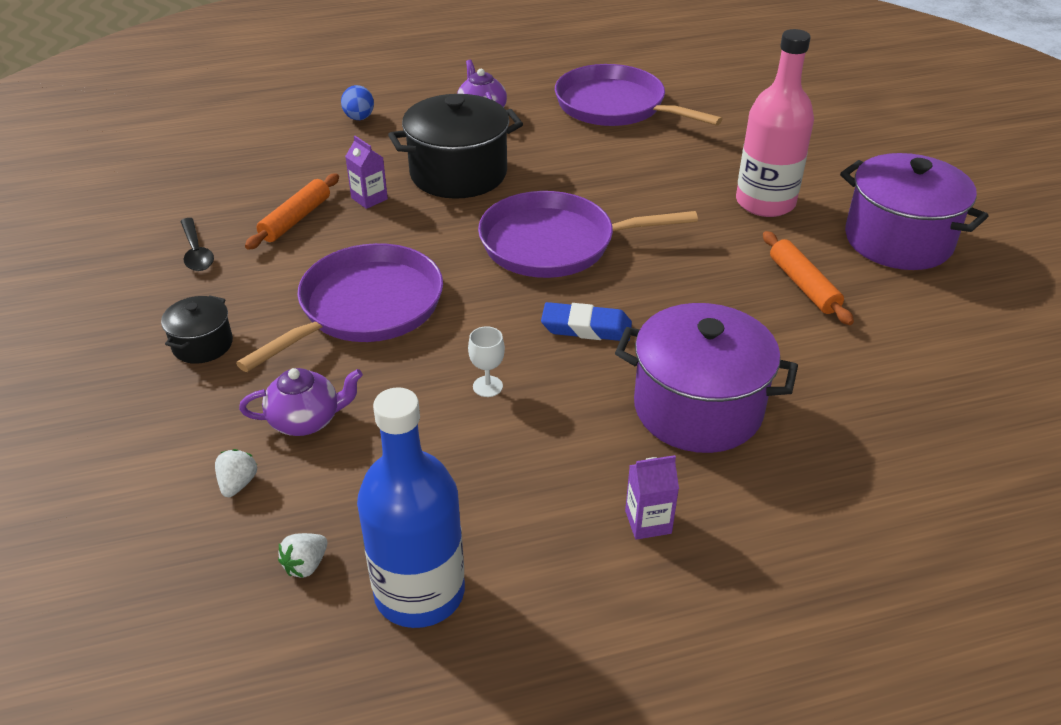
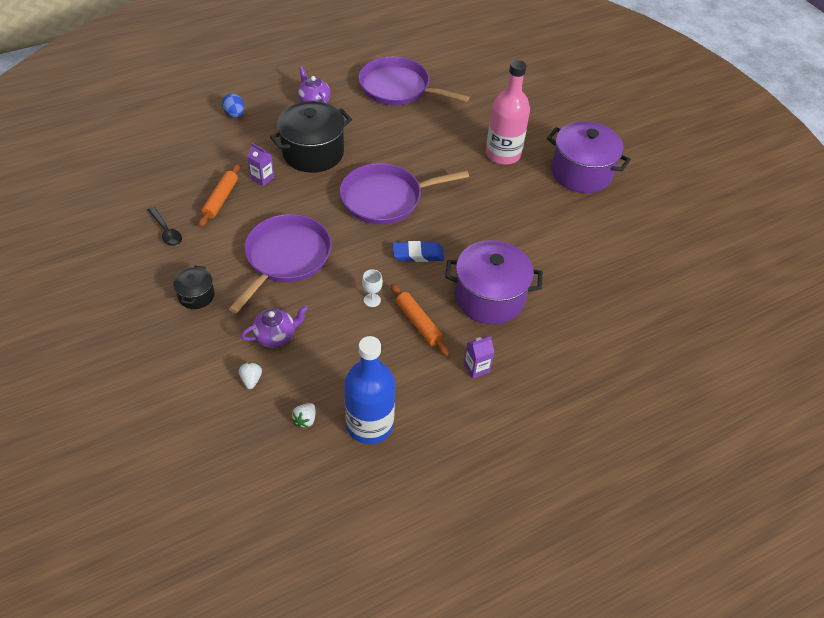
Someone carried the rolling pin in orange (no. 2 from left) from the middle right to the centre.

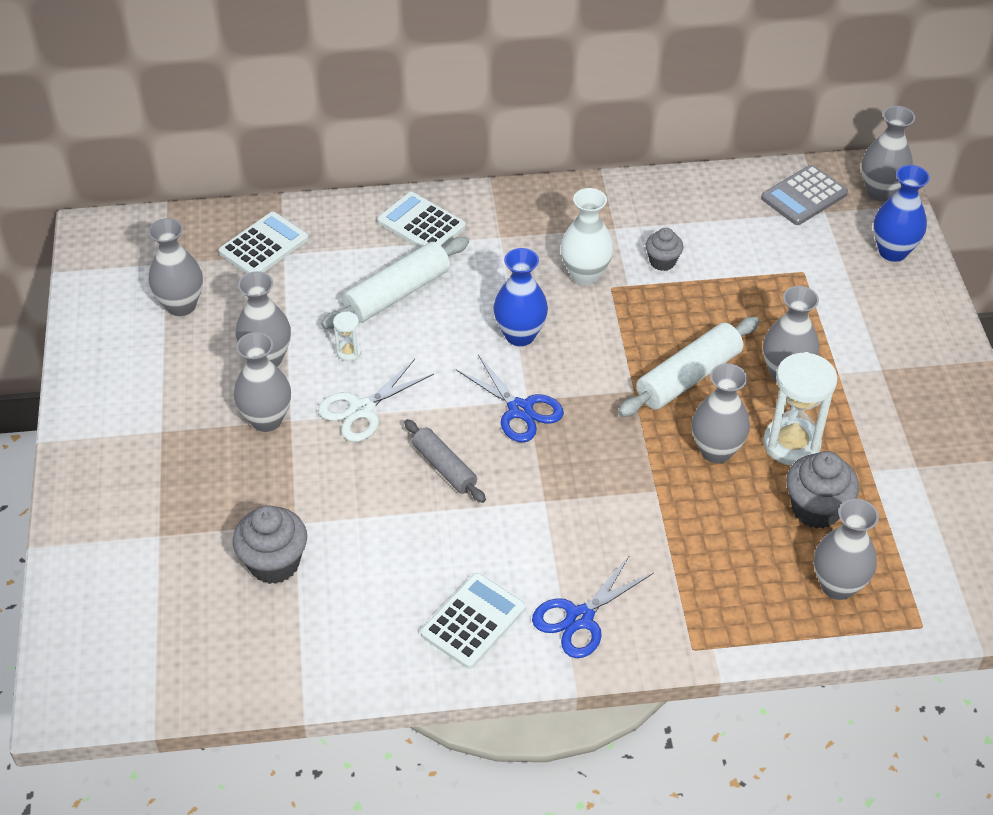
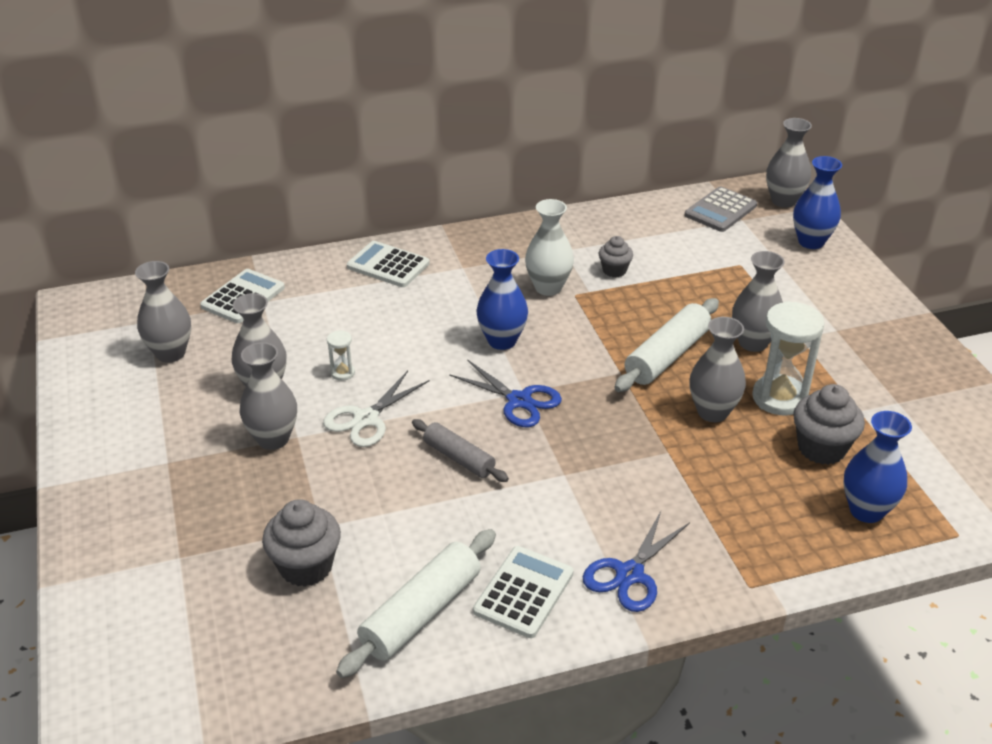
Someone carried the rolling pin in white (no. 1 from left) from the centre to the bottom centre.
Someone repainted the vase in grey (no. 6 from left) at the bottom right, which became the vase in blue (no. 3 from left) at the middle right.

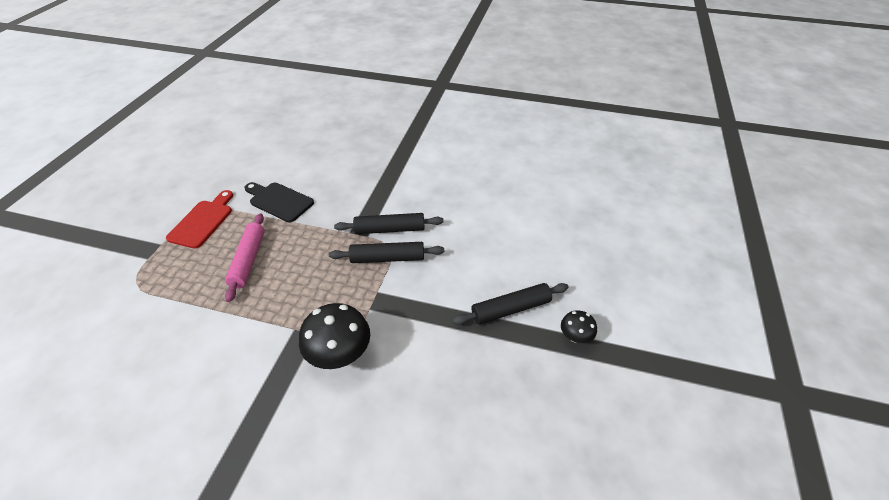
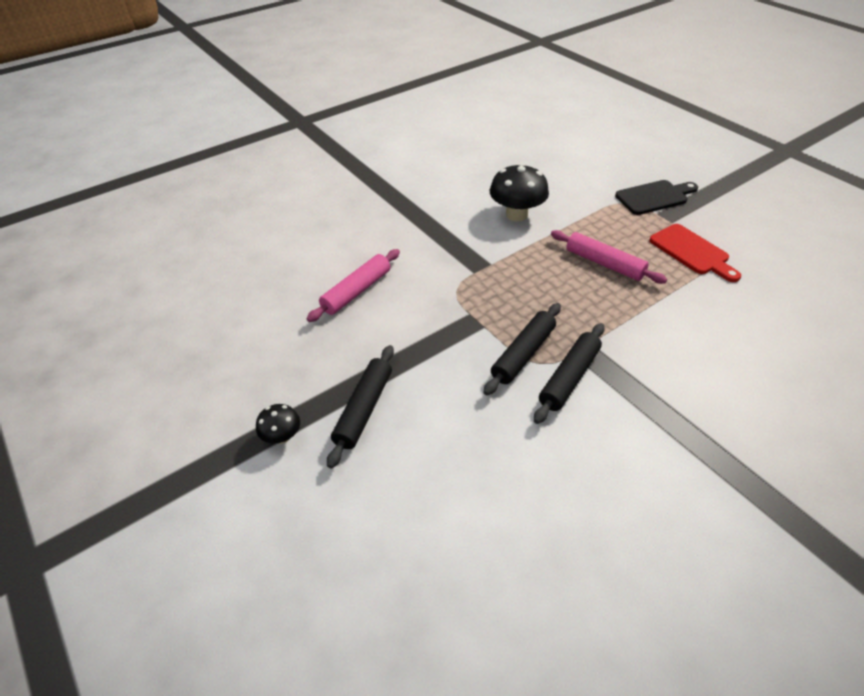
Someone carried the cutting board in black from the middle left to the top right.
Someone carried the mushroom in black (no. 1 from left in the first image) from the bottom centre to the top centre.
Someone put down the rolling pin in pink (no. 1 from left) at the centre.

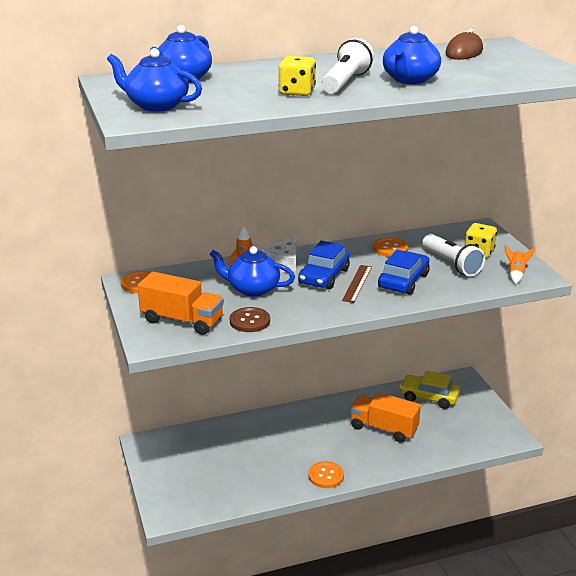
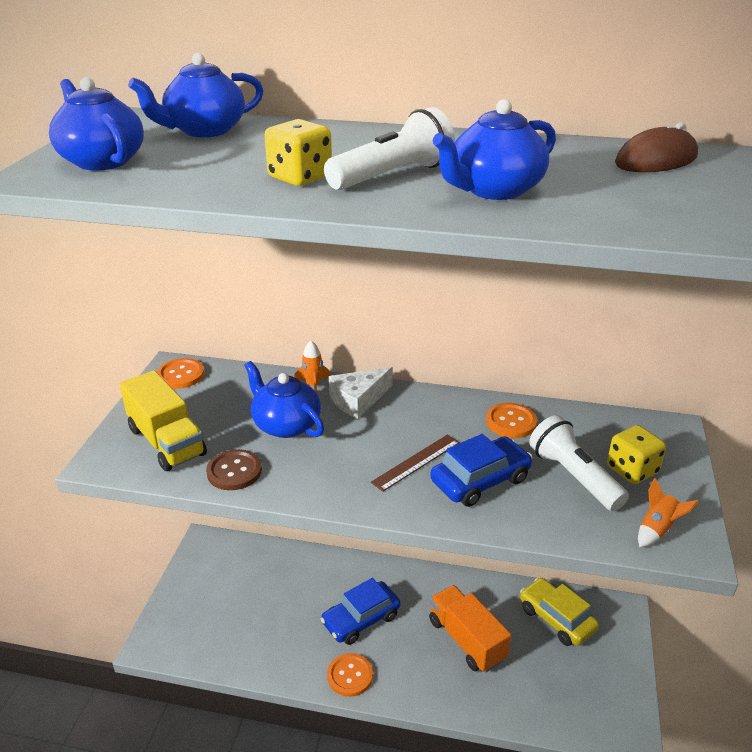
Someone rotated the flashlight in white (no. 2 from left) at the middle right by 150 degrees clockwise.
Someone carried the car in blue (no. 1 from left) from the centre to the bottom centre.
Someone repainted the truck in orange (no. 1 from left) at the middle left, which became the truck in yellow at the middle left.

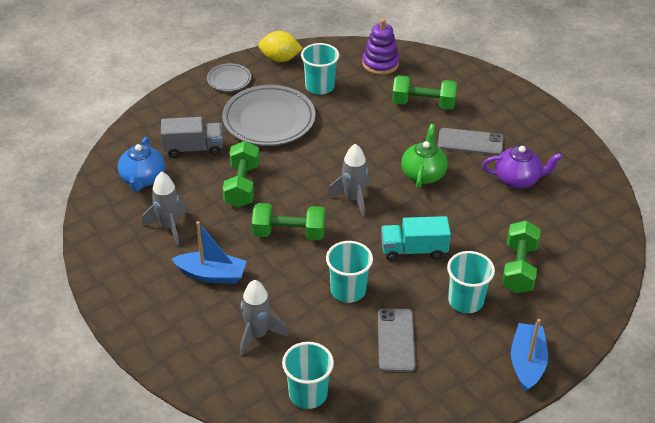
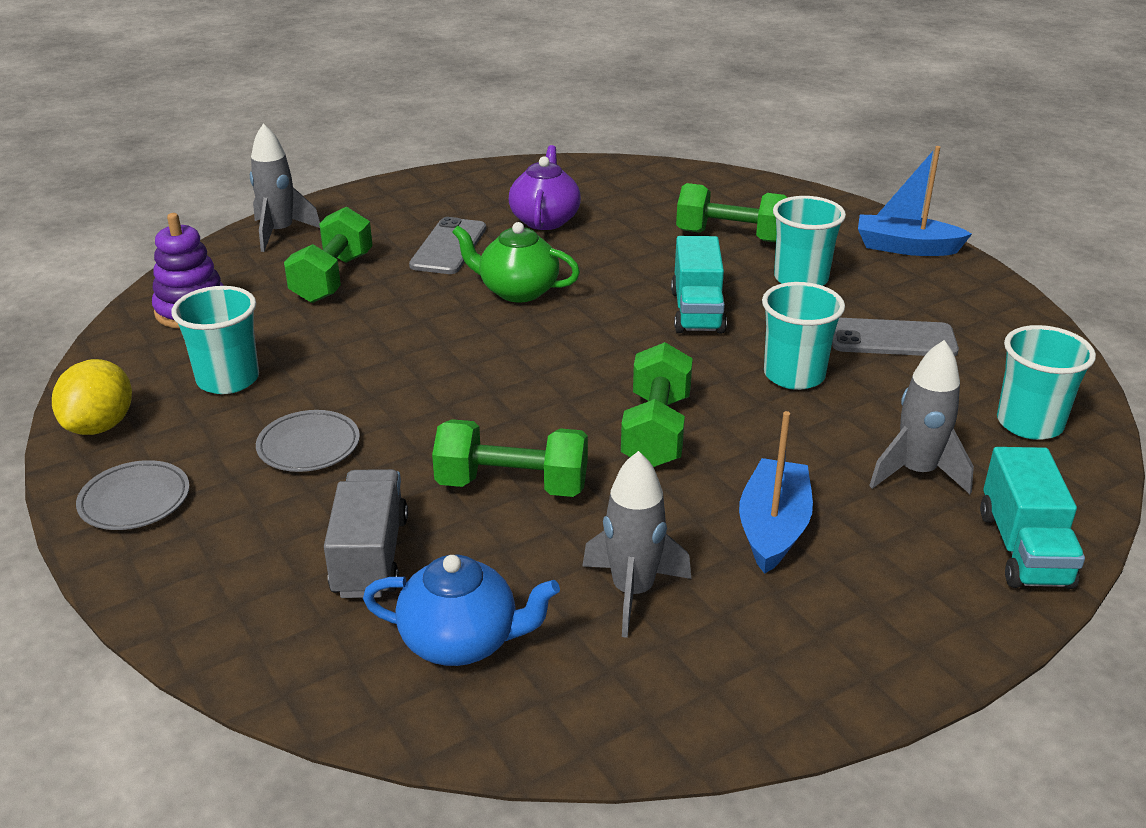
Someone scaled the plate in grey (no. 2 from left) at the top centre by 0.50.
Someone carried the rocket in grey (no. 3 from left in the first image) from the centre to the top left.
Someone put down the truck in turquoise (no. 2 from left) at the middle right.

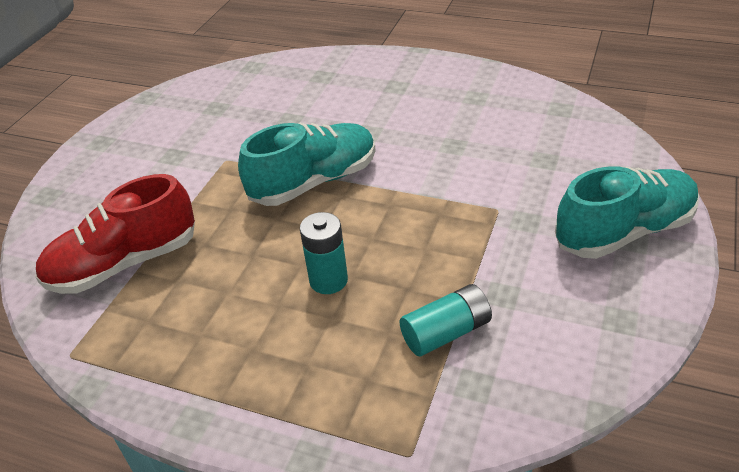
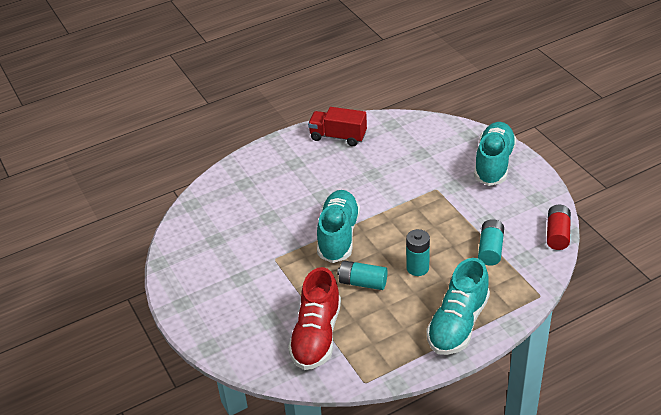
Someone put down the truck in red at the top centre.
Someone put down the battery in red at the middle right.
Someone put down the shoe in turquoise (no. 2 from left) at the bottom right.
Someone put down the battery in turquoise (no. 1 from left) at the centre.

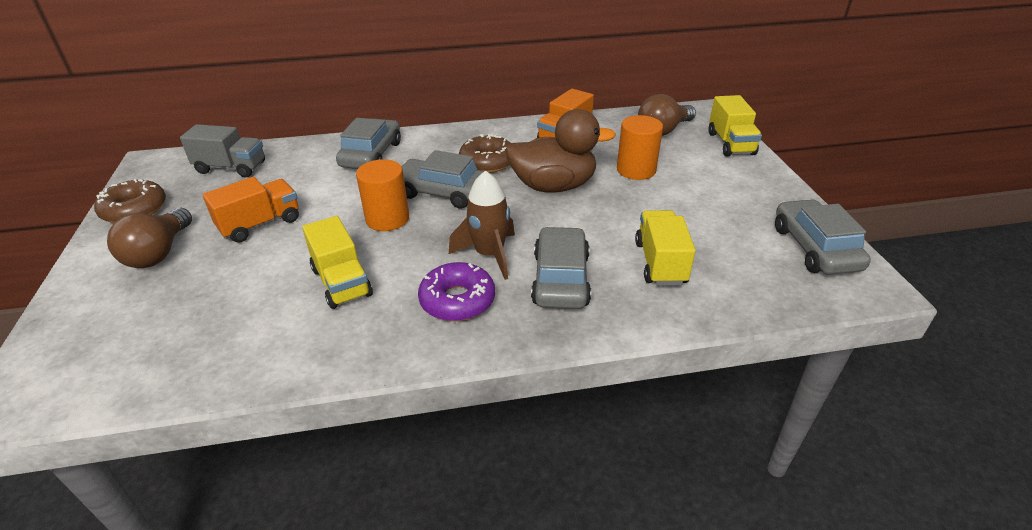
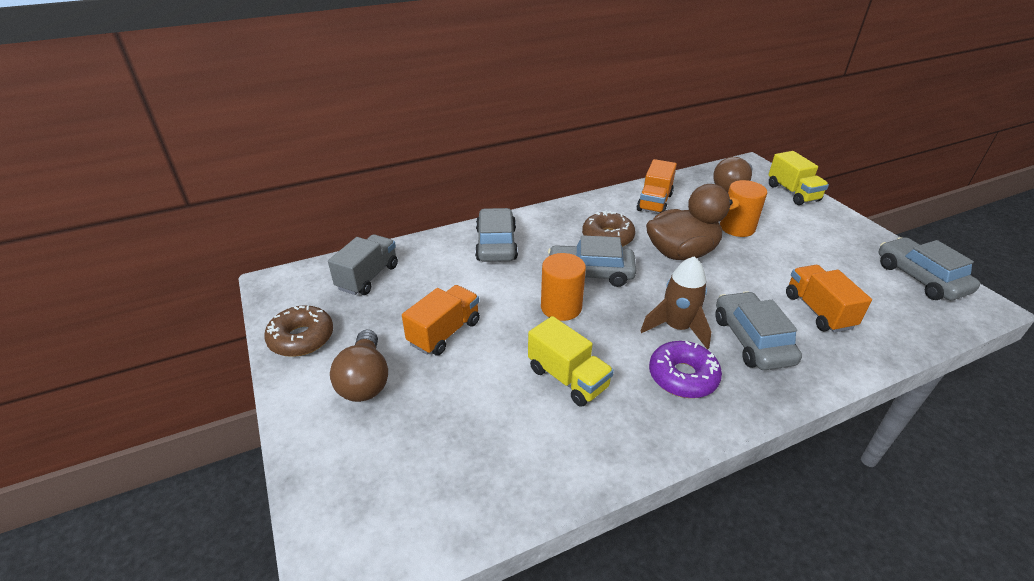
Someone rotated the truck in grey at the top left by 60 degrees counterclockwise.
Someone repainted the truck in yellow (no. 2 from left) at the centre, which became the truck in orange (no. 3 from left) at the middle right.

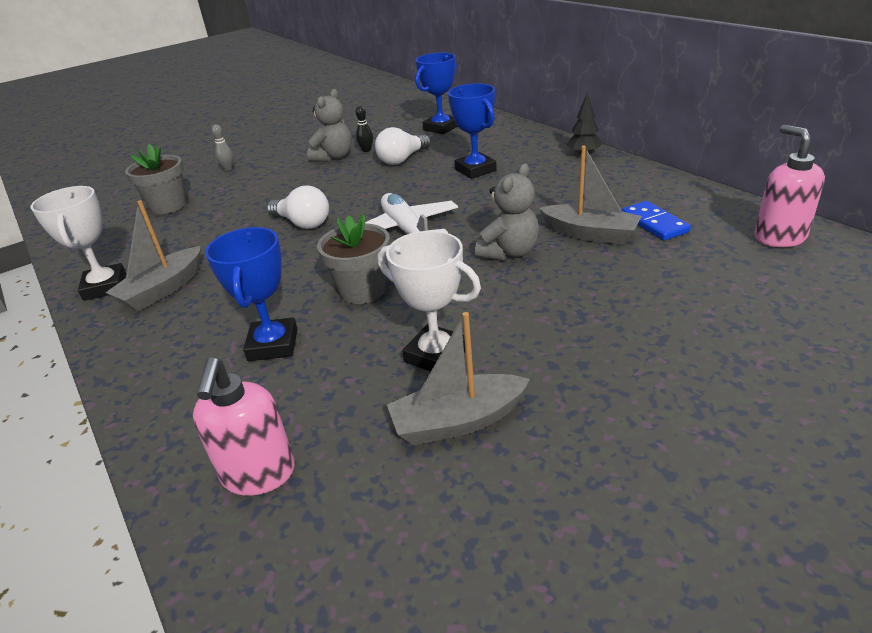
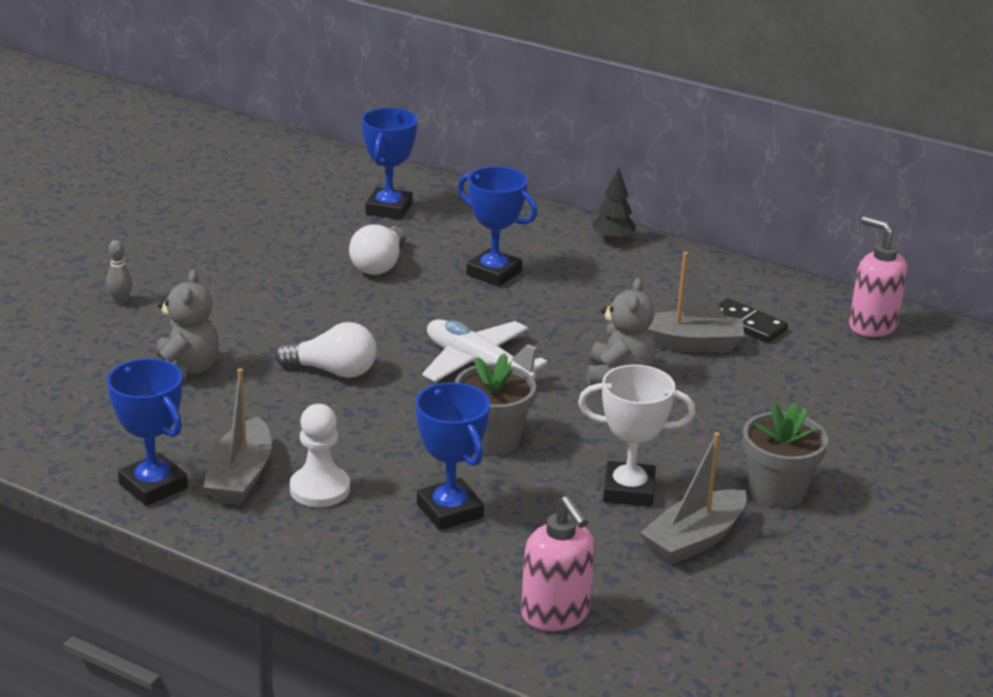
Someone carried the teddy bear in grey (no. 1 from left) from the top centre to the middle left.
Someone took away the bowling pin in black at the top centre.
Someone carried the flower pot in grey (no. 1 from left in the first image) from the top left to the middle right.
Someone repainted the trophy in white (no. 1 from left) at the middle left, which became the trophy in blue (no. 1 from left) at the middle left.
Someone repainted the domino in blue at the middle right, which became the domino in black at the middle right.
Someone put down the pawn in white at the middle left.

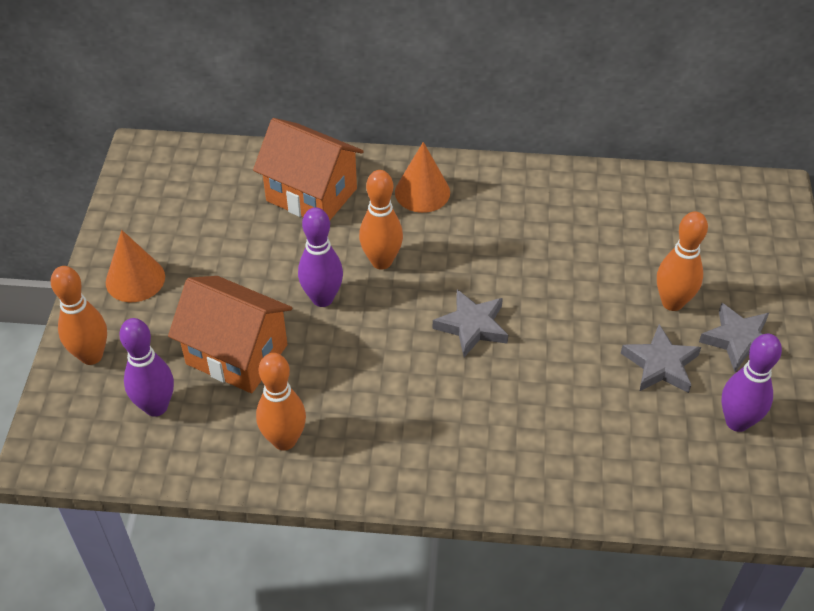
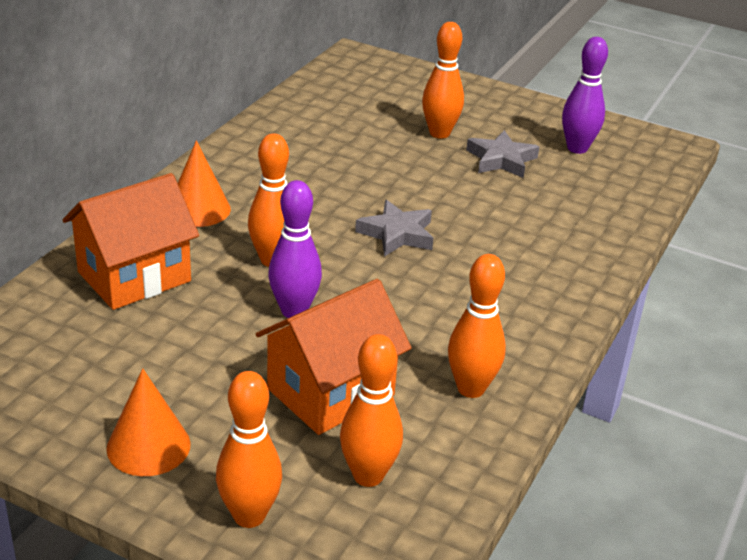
Someone took away the star in grey (no. 3 from left) at the middle right.
Someone repainted the bowling pin in purple (no. 1 from left) at the middle left, which became the bowling pin in orange (no. 3 from left) at the bottom centre.

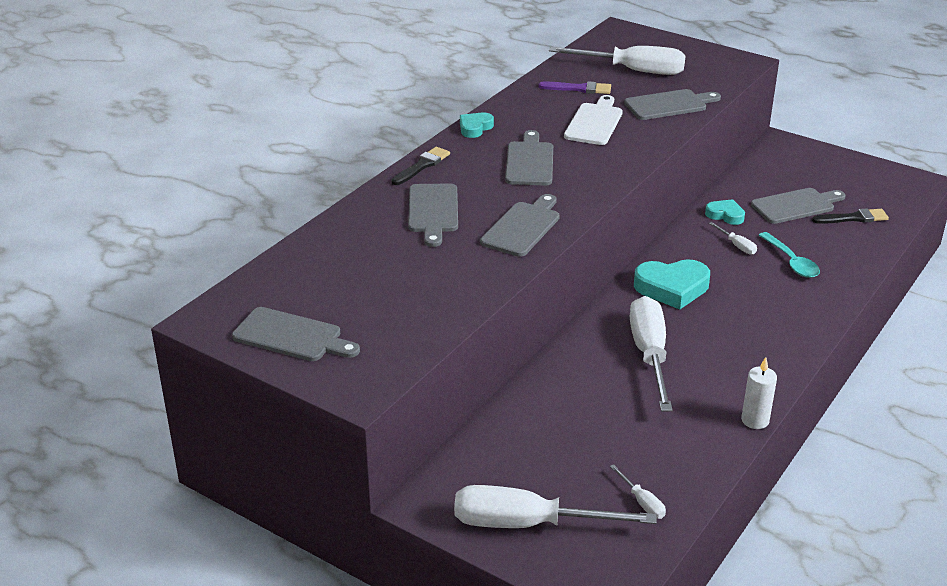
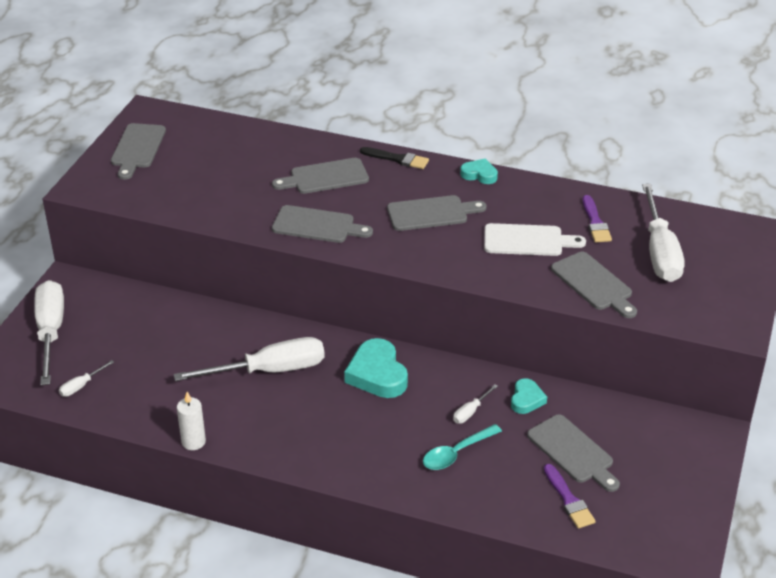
Someone repainted the brush in black (no. 2 from left) at the middle right, which became the brush in purple (no. 1 from left) at the bottom right.

